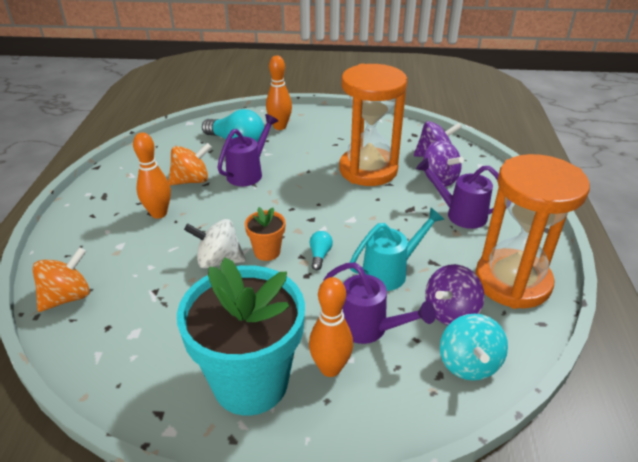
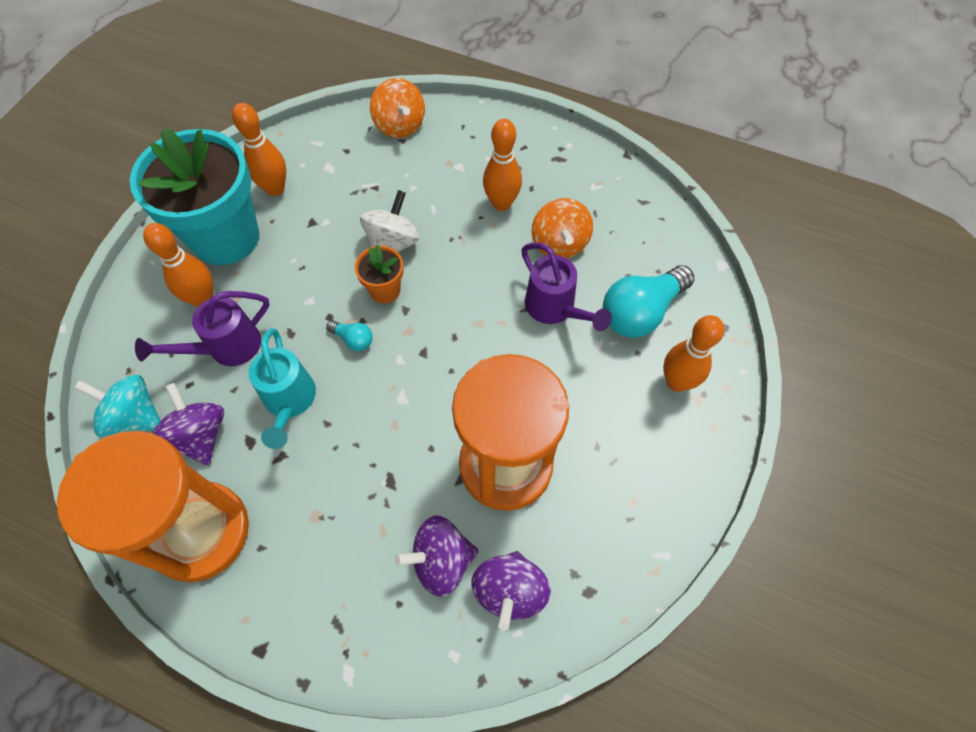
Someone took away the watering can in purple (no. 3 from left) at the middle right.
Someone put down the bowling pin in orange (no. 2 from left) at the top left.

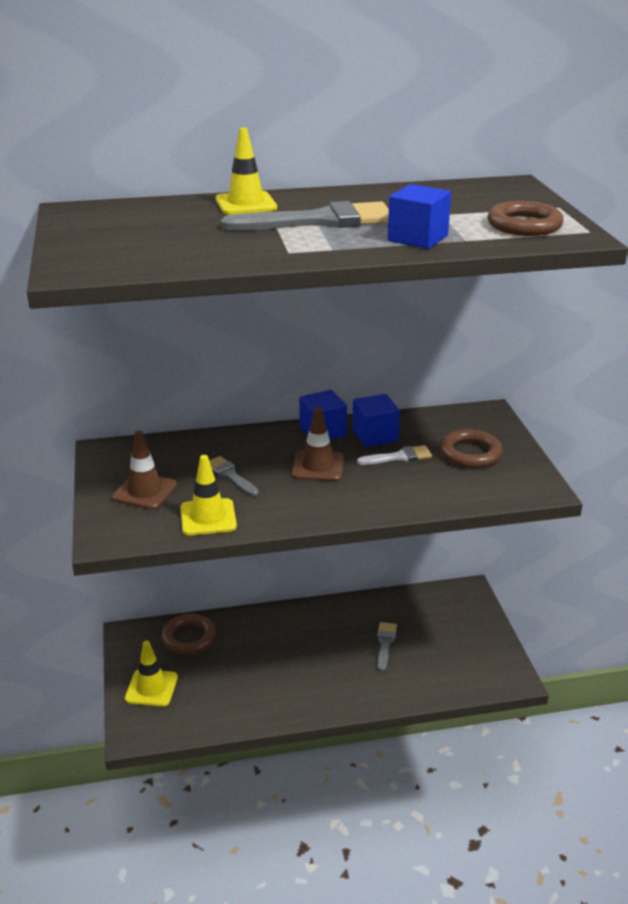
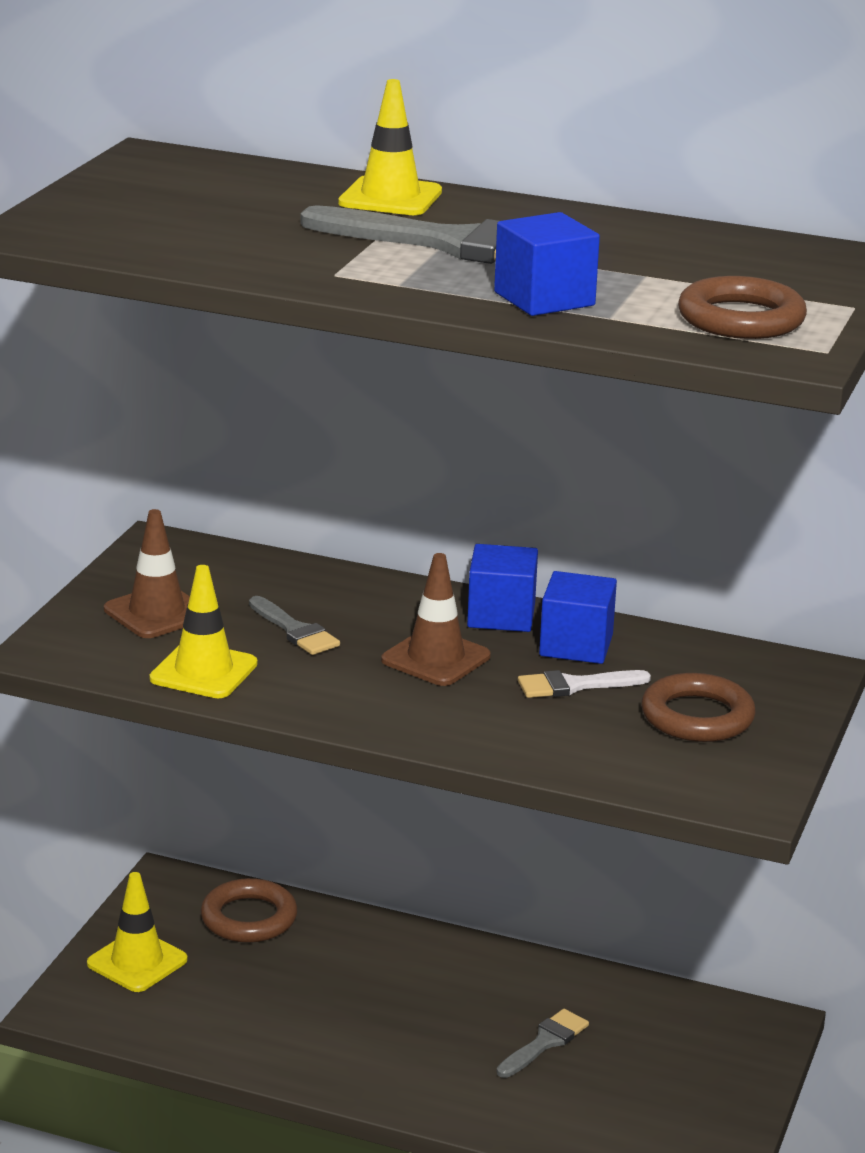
Someone rotated the brush in white at the centre by 150 degrees clockwise.
Someone rotated the brush in grey (no. 1 from left) at the centre by 150 degrees clockwise.

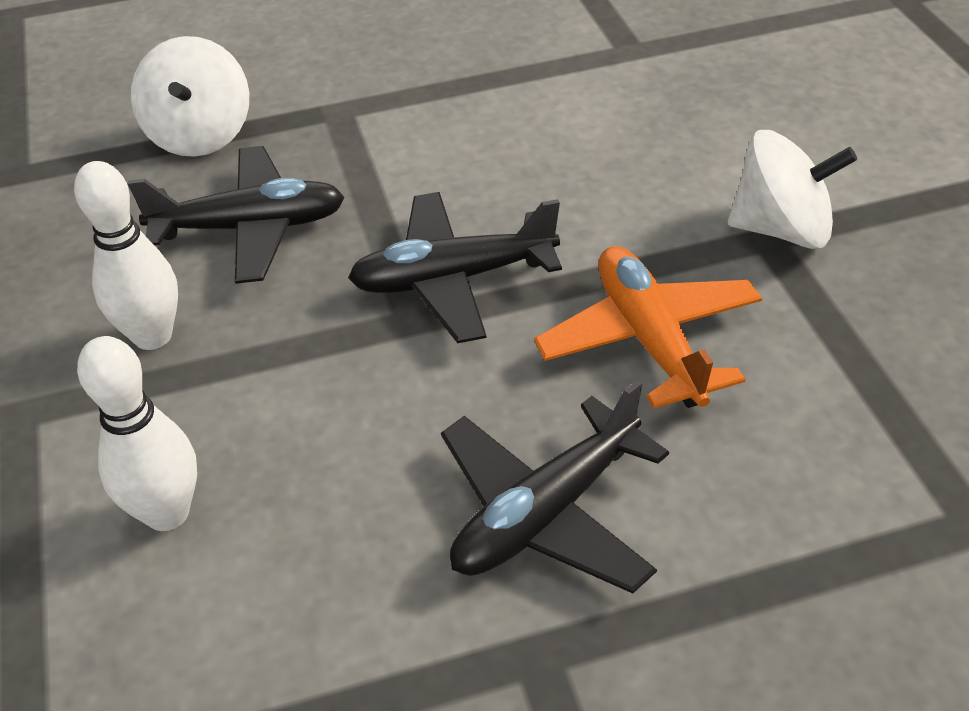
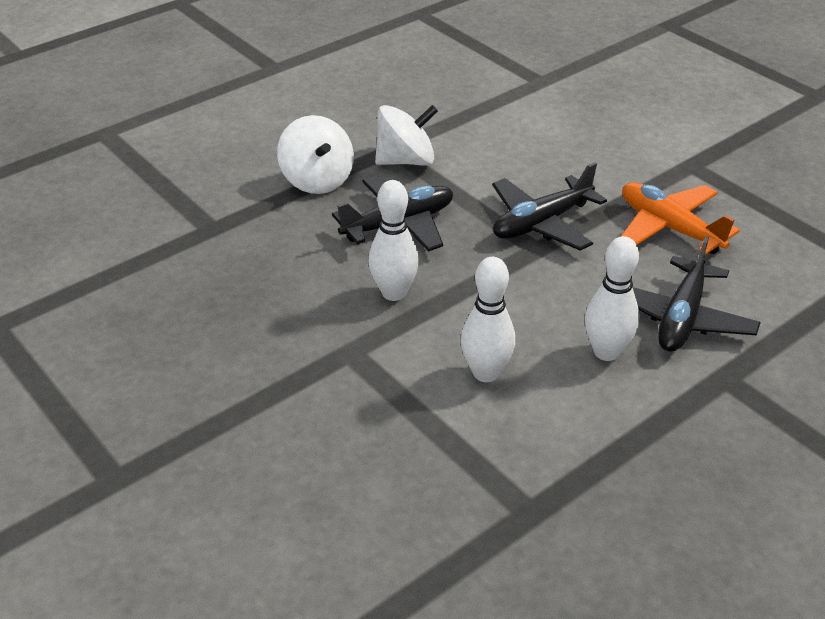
Someone carried the spinning top in white (no. 2 from left) from the top right to the top centre.
Someone put down the bowling pin in white (no. 3 from left) at the middle right.

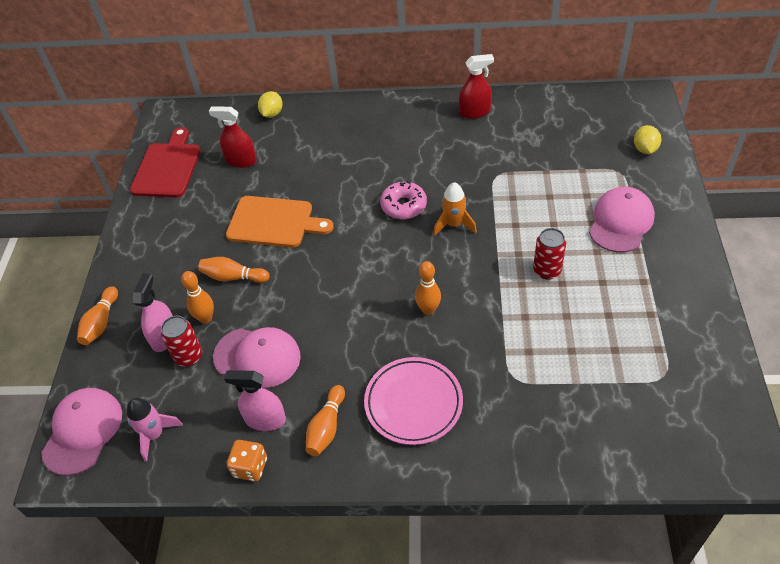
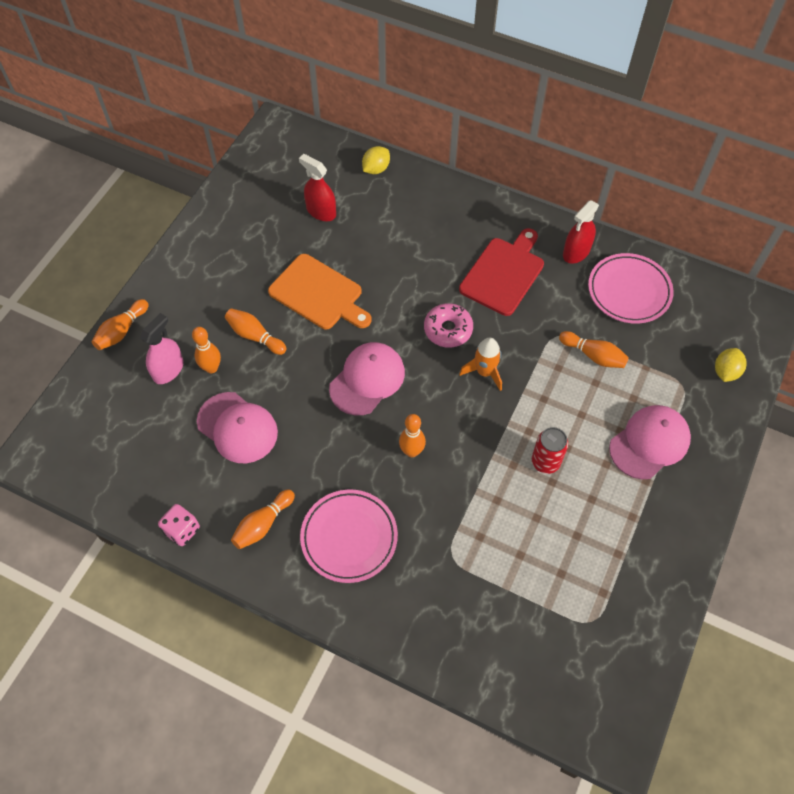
Someone rotated the spray bottle in red (no. 2 from left) at the top centre by 120 degrees clockwise.
Someone carried the cutting board in red from the top left to the centre.
Someone took away the can in red (no. 1 from left) at the middle left.
Someone took away the spray bottle in pink (no. 2 from left) at the bottom left.
Someone carried the cap in pink (no. 1 from left in the first image) from the bottom left to the centre.
Someone took away the rocket in pink at the bottom left.
Someone repainted the dice in orange at the bottom left, which became the dice in pink at the middle left.
Someone put down the plate in pink (no. 2 from left) at the middle right.
Someone put down the bowling pin in orange (no. 6 from left) at the middle right.

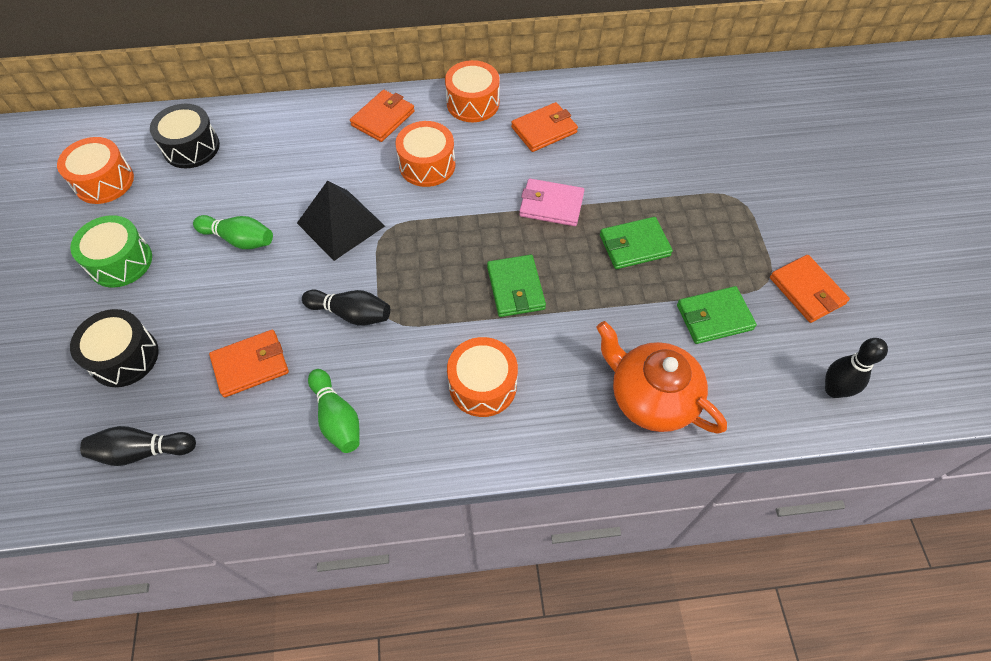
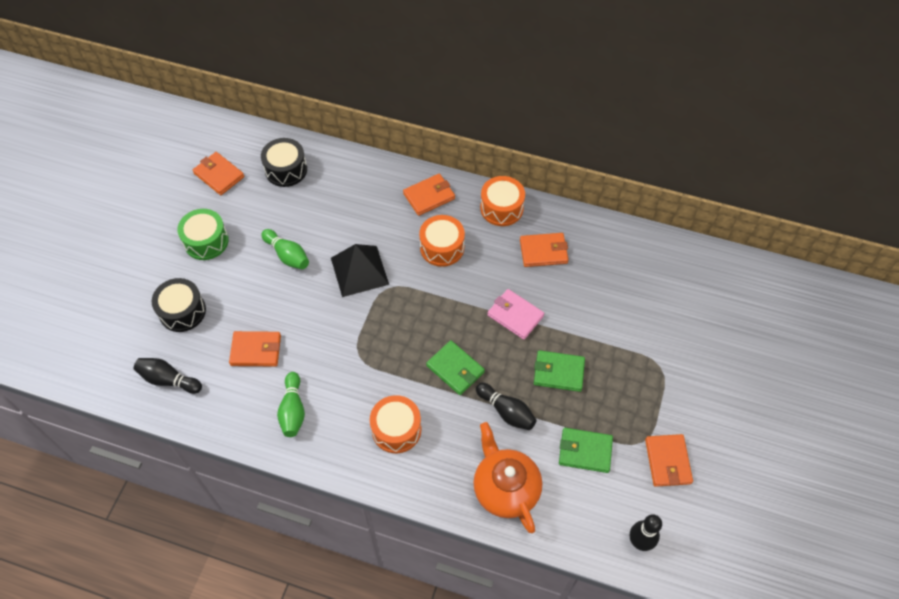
Someone swapped the drum in orange (no. 1 from left) at the top left for the wallet in orange (no. 1 from left) at the top left.
Someone rotated the wallet in green (no. 1 from left) at the centre by 60 degrees counterclockwise.
Someone carried the bowling pin in black (no. 2 from left) from the centre to the bottom centre.

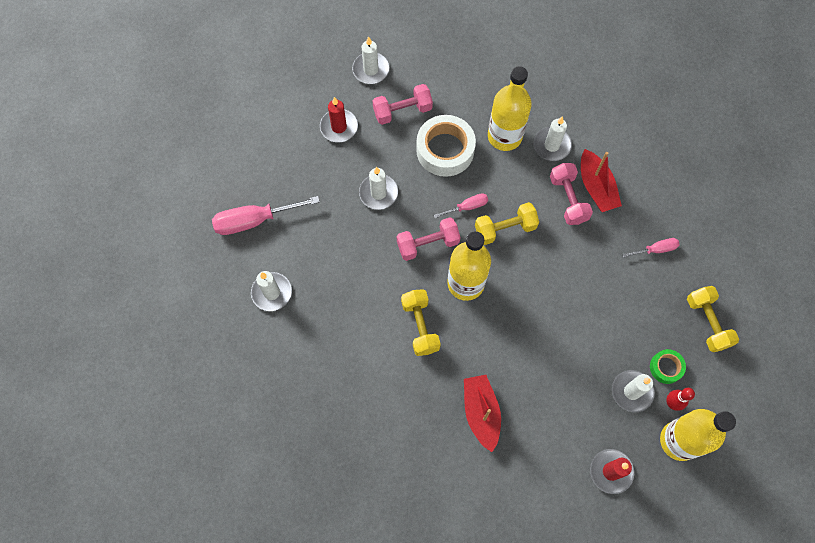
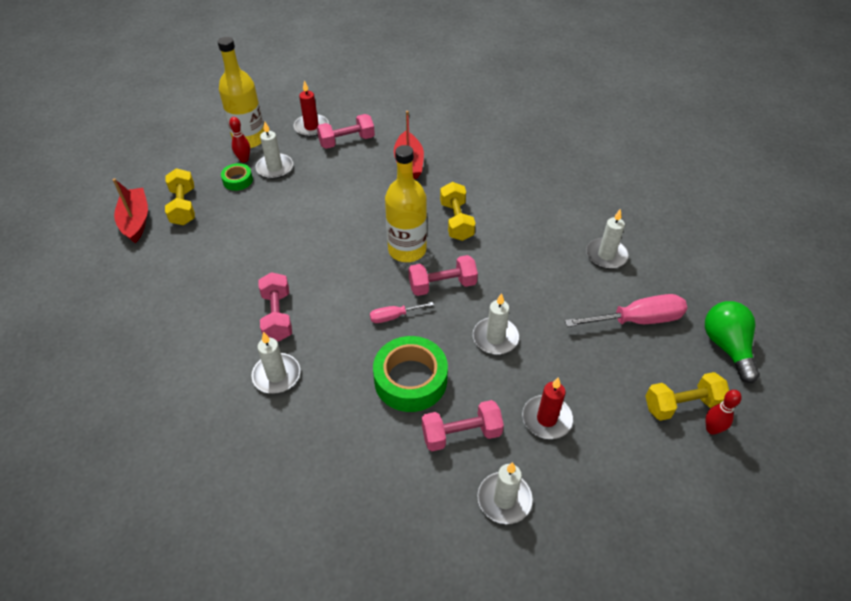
Someone took away the bottle in yellow (no. 2 from left) at the top centre.
Someone repainted the tape in white at the top centre, which became the tape in green (no. 2 from left) at the centre.
Someone carried the boat in red (no. 2 from left in the first image) from the top right to the middle left.
Someone carried the dumbbell in yellow (no. 2 from left in the first image) from the centre to the middle right.
Someone took away the screwdriver in pink (no. 3 from left) at the middle right.
Someone put down the dumbbell in pink (no. 2 from left) at the top centre.
Someone put down the light bulb in green at the middle right.
Someone put down the bowling pin in red (no. 2 from left) at the bottom right.

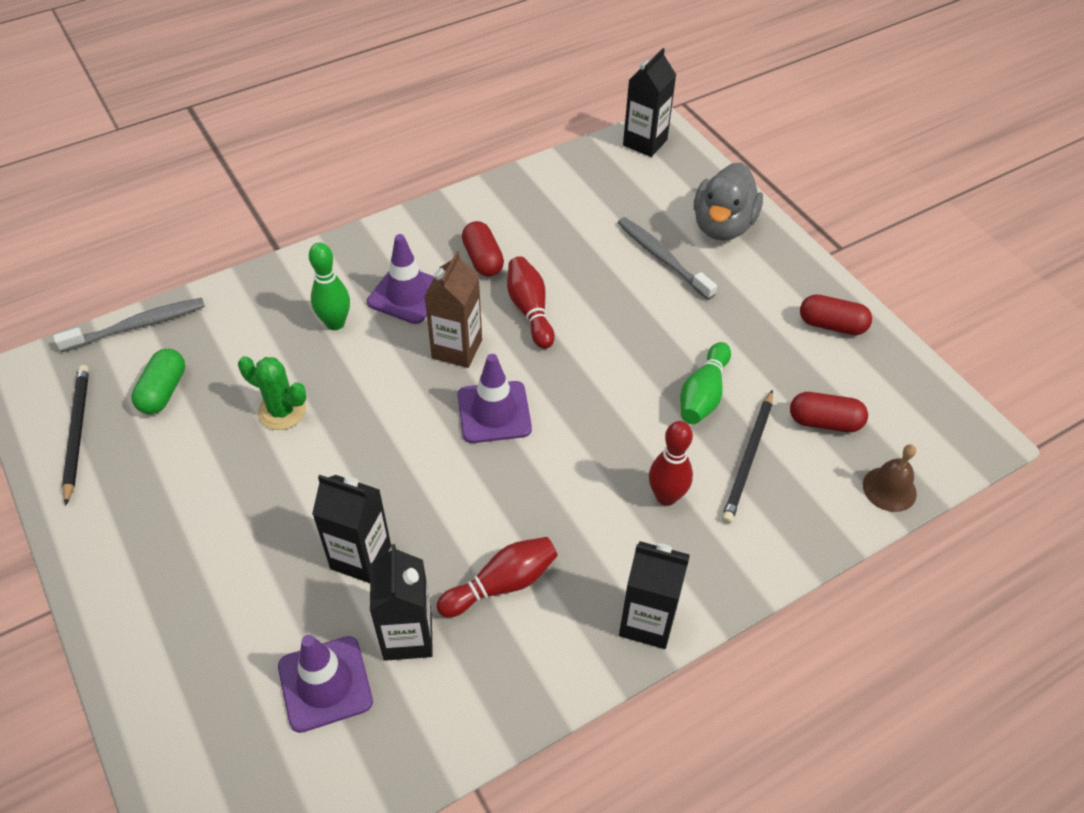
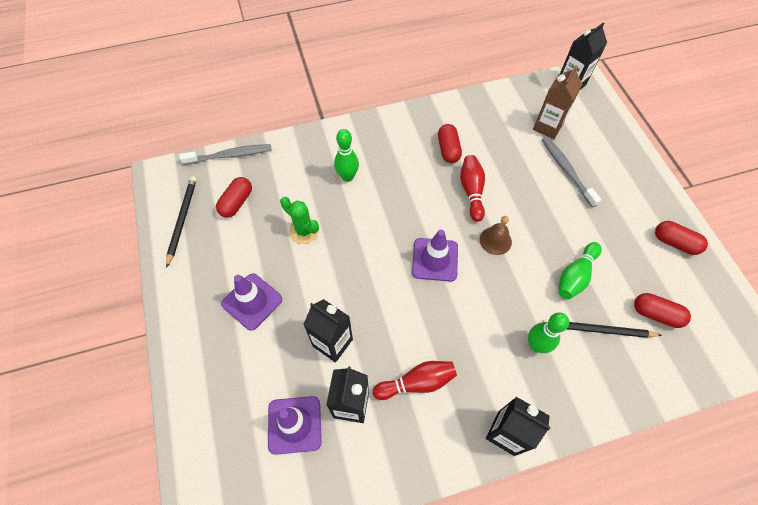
Someone took away the duck in grey at the top right.
Someone carried the traffic cone in purple (no. 2 from left in the first image) from the centre to the middle left.
Someone carried the carton in brown from the centre to the top right.
Someone repainted the capsule in green at the middle left, which became the capsule in red (no. 1 from left) at the middle left.
Someone rotated the pencil in black (no. 2 from left) at the middle right by 60 degrees clockwise.
Someone repainted the bowling pin in red (no. 3 from left) at the centre, which became the bowling pin in green (no. 2 from left) at the middle right.
Someone carried the bell in brown from the middle right to the centre.

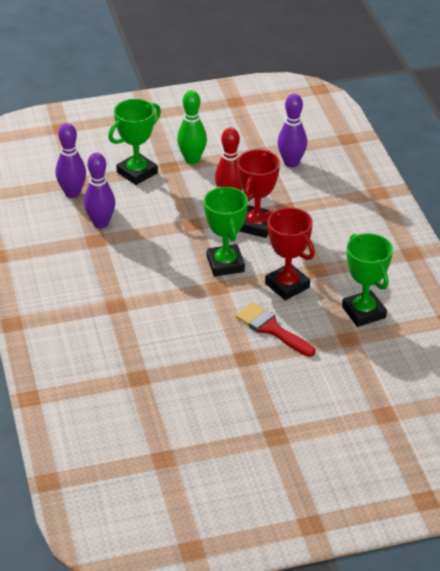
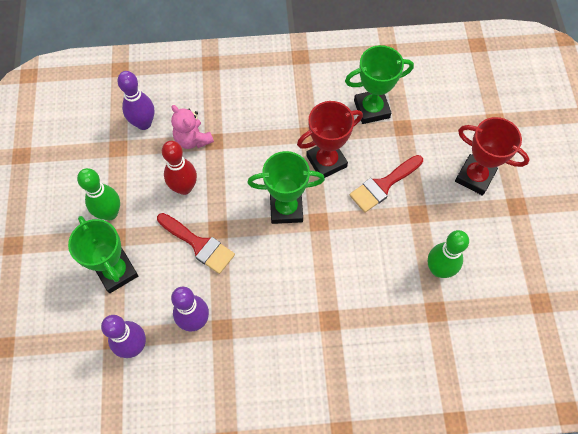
Someone carried the trophy in red (no. 1 from left in the first image) from the centre to the middle right.
Someone put down the teddy bear in pink at the top left.
Someone put down the brush in red (no. 1 from left) at the centre.
Someone put down the bowling pin in green (no. 2 from left) at the middle right.

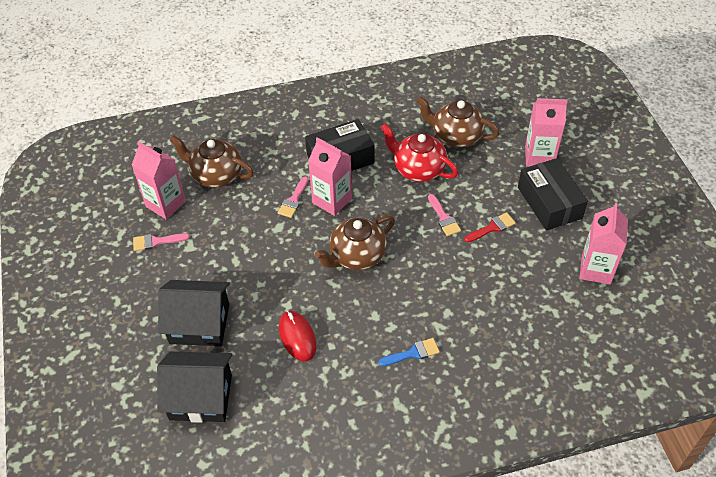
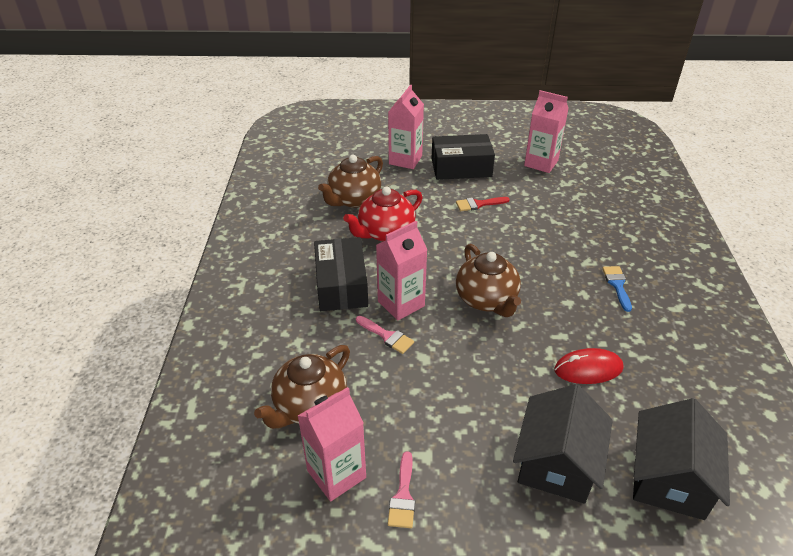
Someone took away the brush in pink (no. 3 from left) at the centre.
Someone rotated the brush in red at the middle right by 90 degrees counterclockwise.

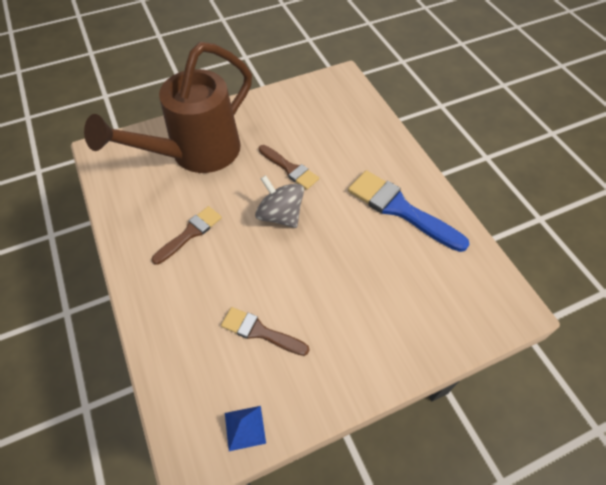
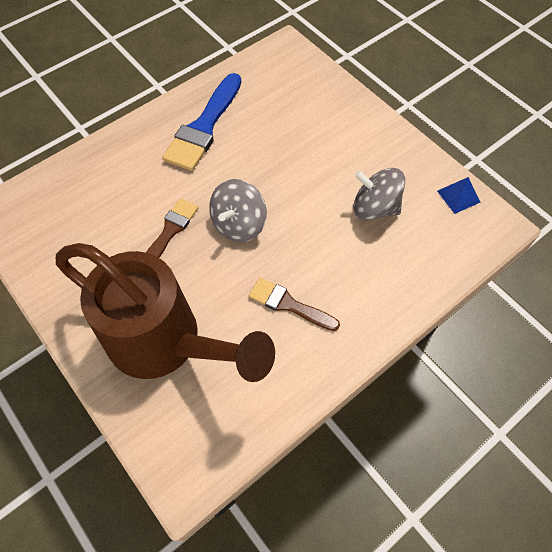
Someone swapped the brush in brown (no. 2 from left) at the bottom centre for the spinning top in grey (no. 2 from left) at the middle right.

